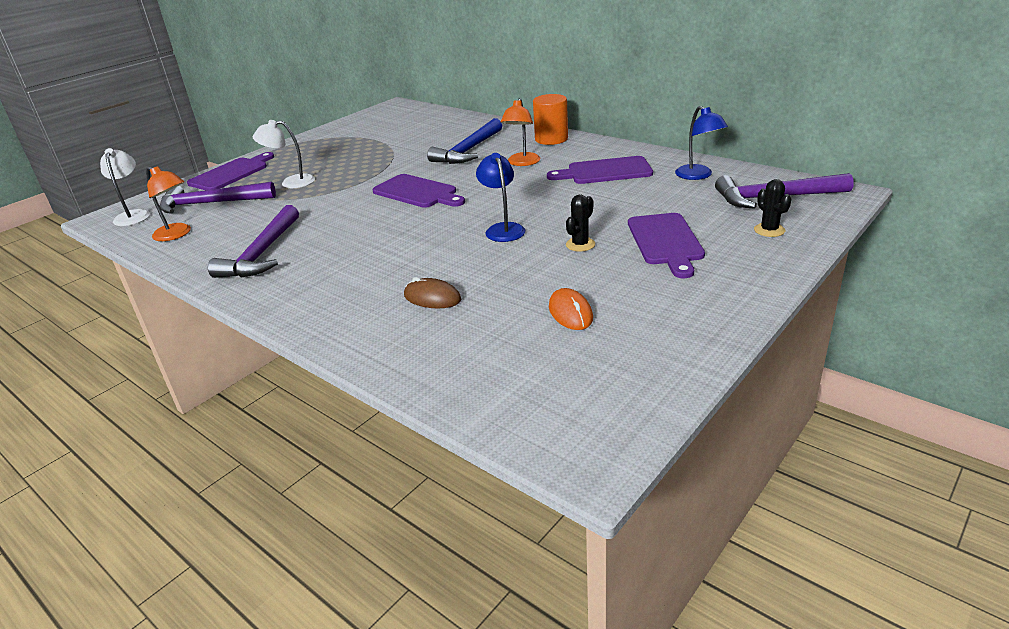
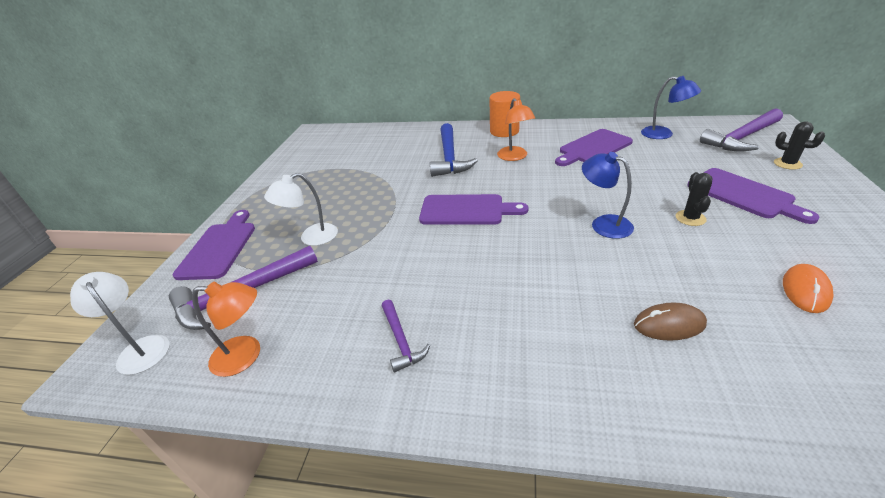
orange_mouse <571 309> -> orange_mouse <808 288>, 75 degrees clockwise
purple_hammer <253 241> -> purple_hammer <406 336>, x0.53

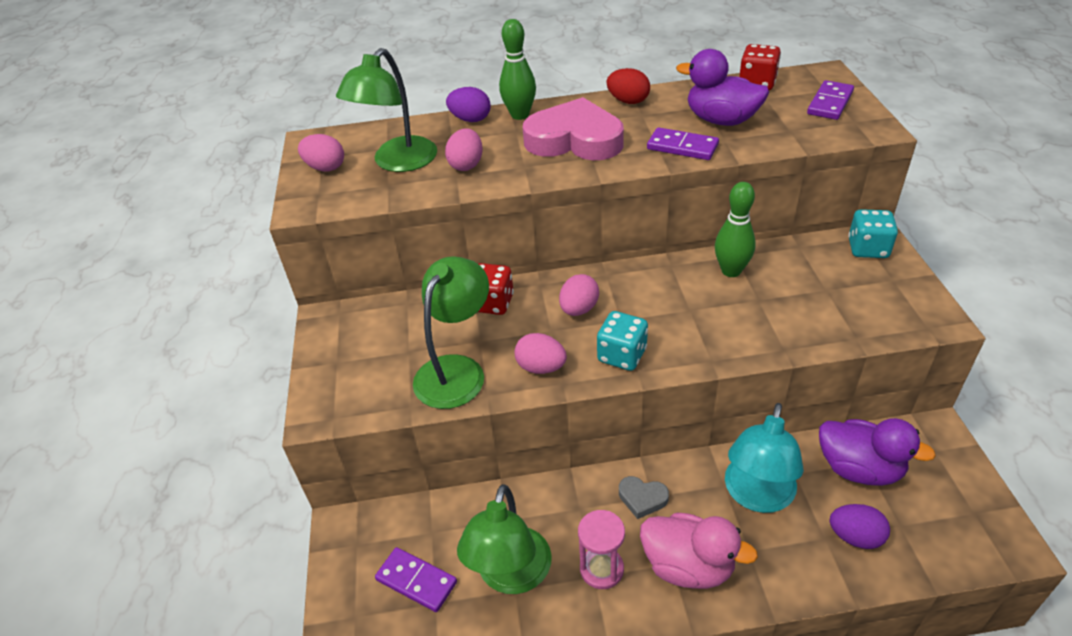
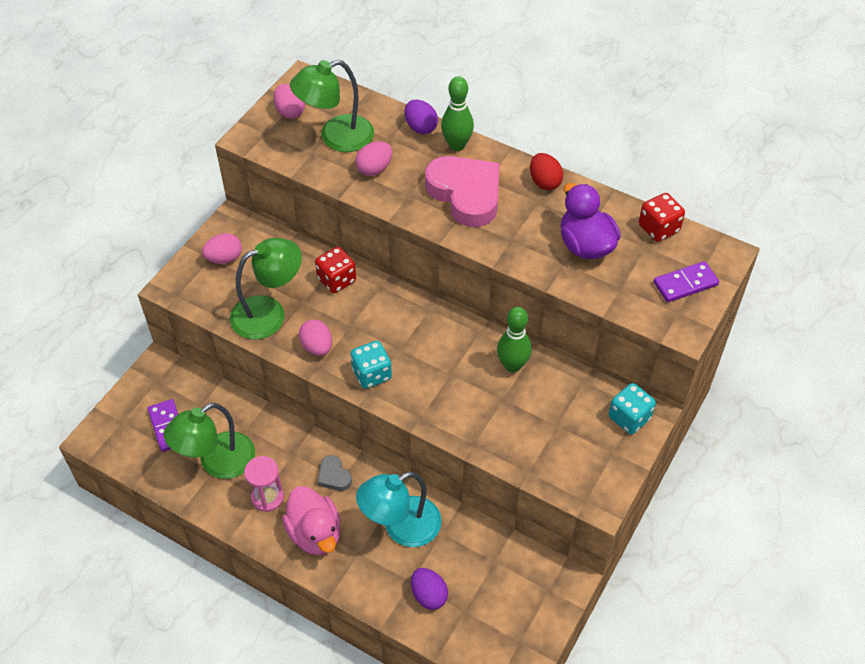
purple_domino <683 143> -> none
purple_duck <877 452> -> none
pink_egg <579 295> -> pink_egg <222 248>, moved

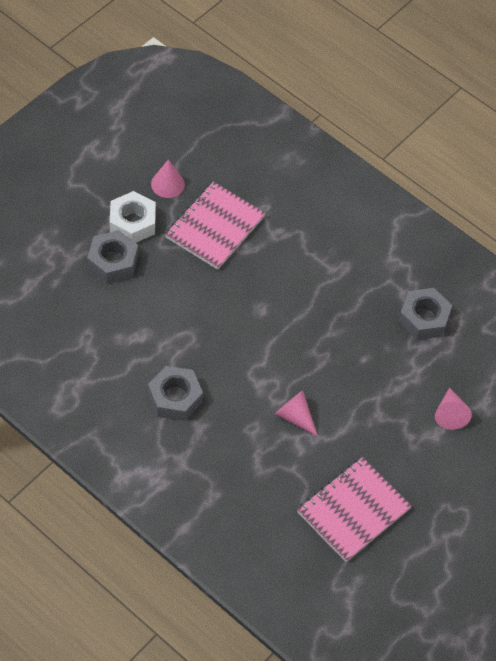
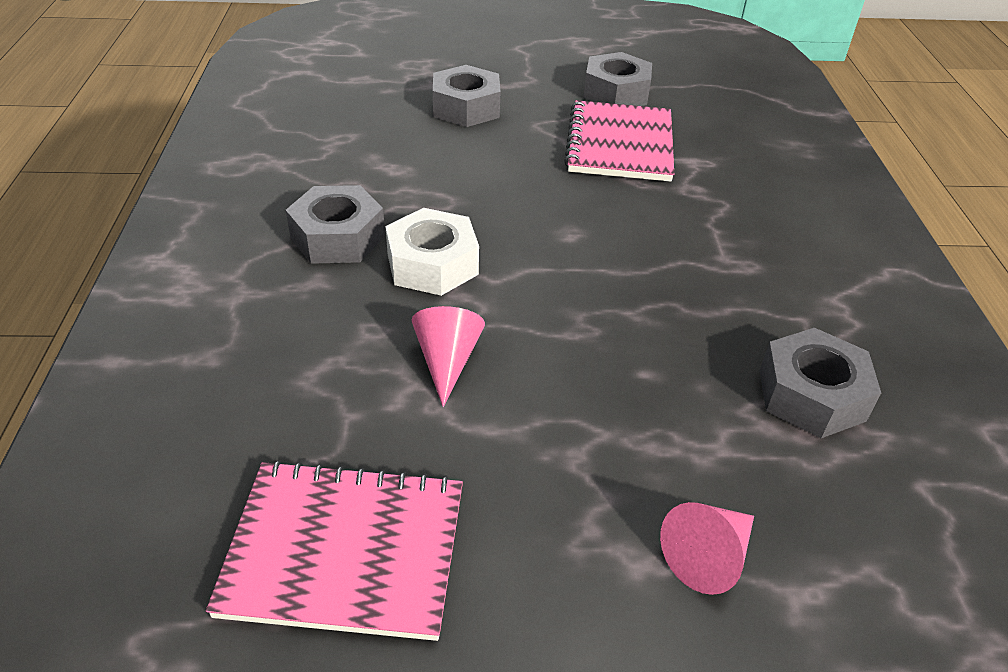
white_nut <133 217> -> white_nut <432 252>, moved
pink_cone <168 178> -> grey_nut <617 79>
pink_notebook <215 226> -> pink_notebook <619 141>, 75 degrees counterclockwise

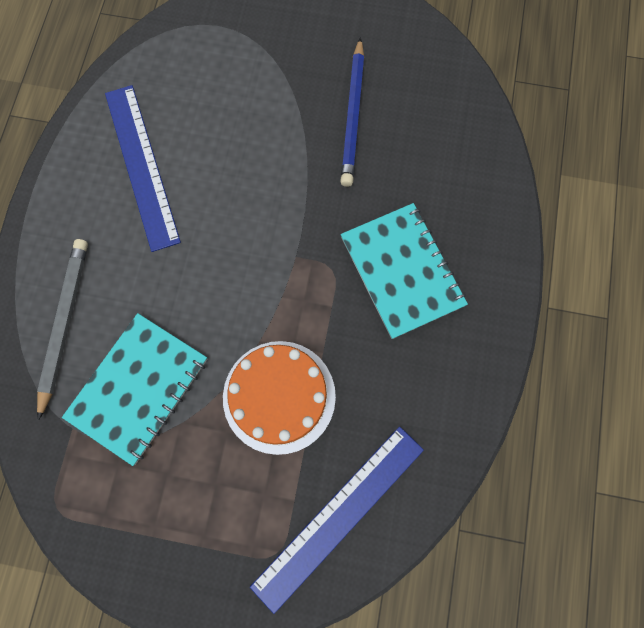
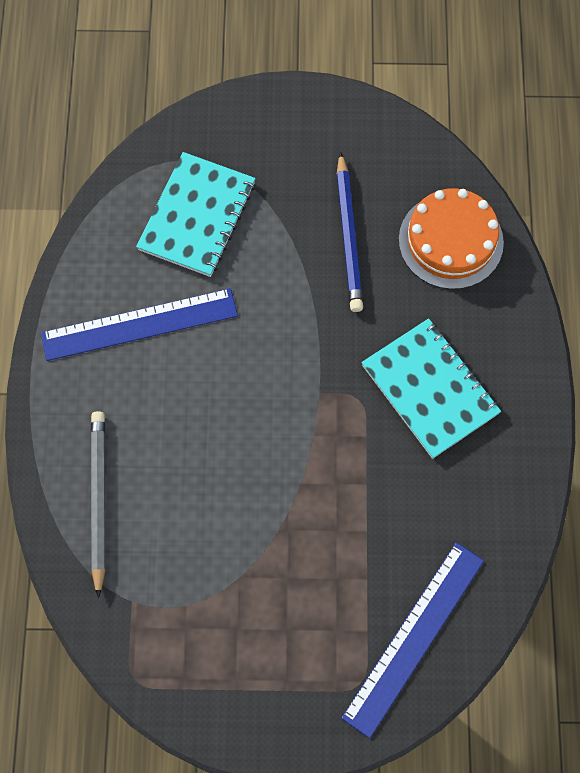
turquoise_notebook <134 389> -> turquoise_notebook <196 214>, moved
orange_cake <279 398> -> orange_cake <451 238>, moved
blue_ruler <143 168> -> blue_ruler <139 324>, 75 degrees counterclockwise

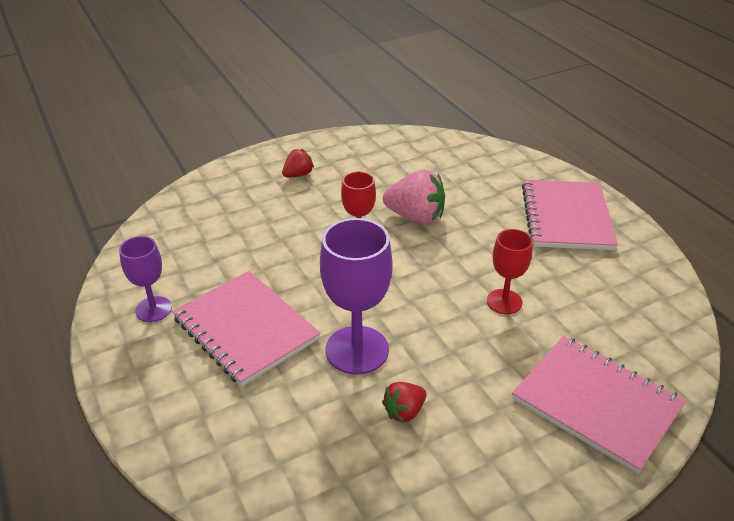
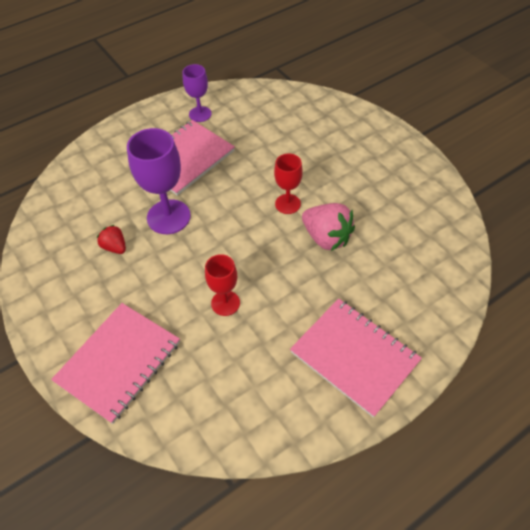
red_strawberry <298 163> -> none
pink_strawberry <414 197> -> pink_strawberry <328 227>, 60 degrees counterclockwise
pink_notebook <570 215> -> pink_notebook <356 358>, 45 degrees clockwise

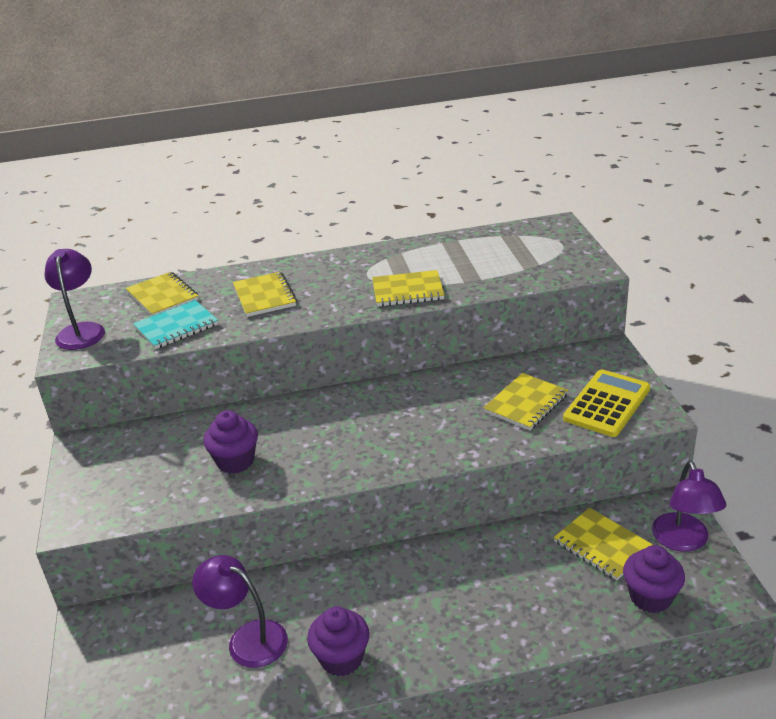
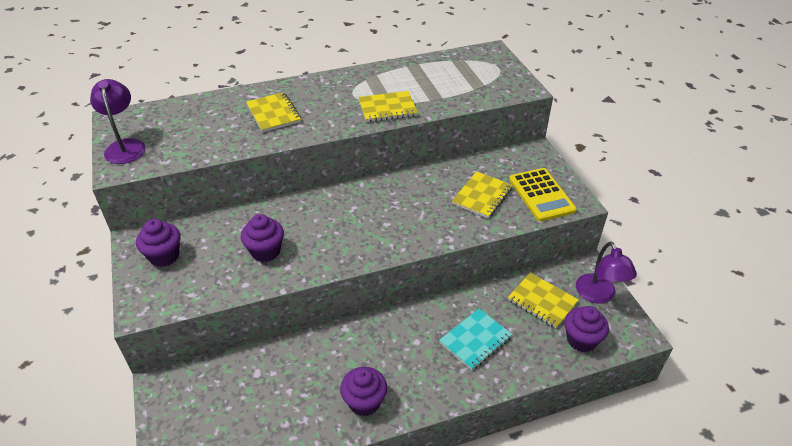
yellow_notebook <162 294> -> none
purple_lamp <240 611> -> none
none -> purple_cupcake <158 243>
turquoise_notebook <175 324> -> turquoise_notebook <476 339>, moved
yellow_calculator <606 403> -> yellow_calculator <543 195>, 135 degrees clockwise

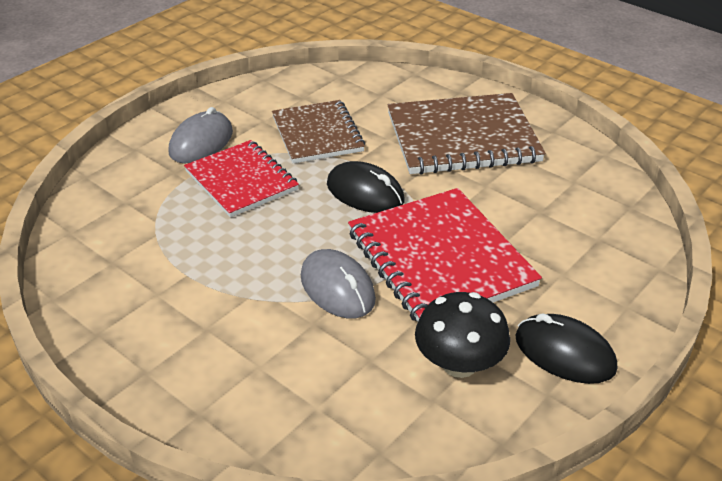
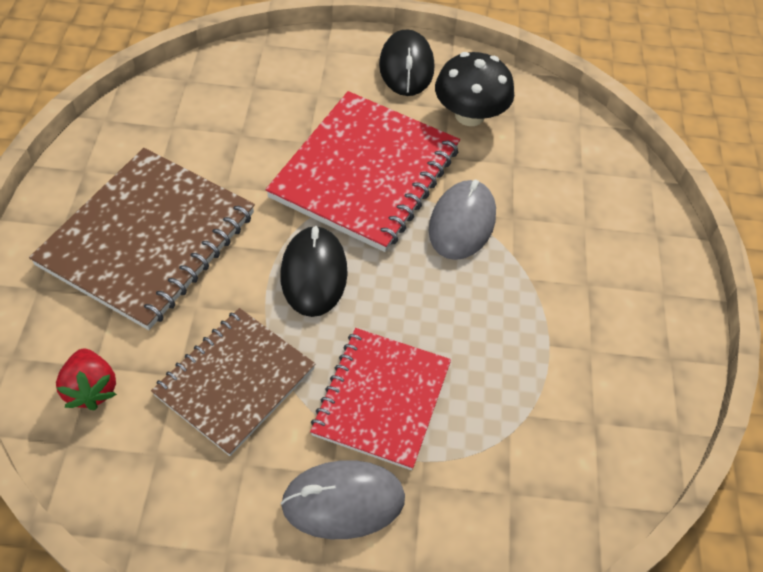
none -> red_strawberry <86 379>
brown_notebook <467 133> -> brown_notebook <142 239>, 75 degrees clockwise

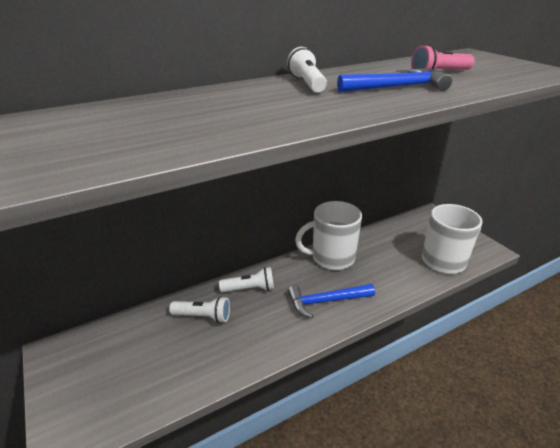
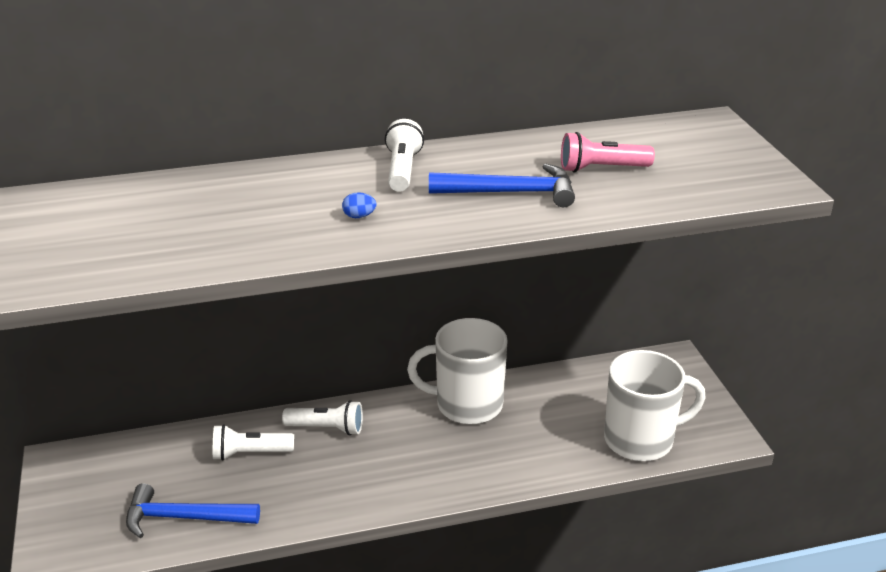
none -> blue_egg <359 205>
blue_hammer <331 301> -> blue_hammer <193 510>, moved
white_flashlight <199 309> -> white_flashlight <253 442>, 150 degrees clockwise

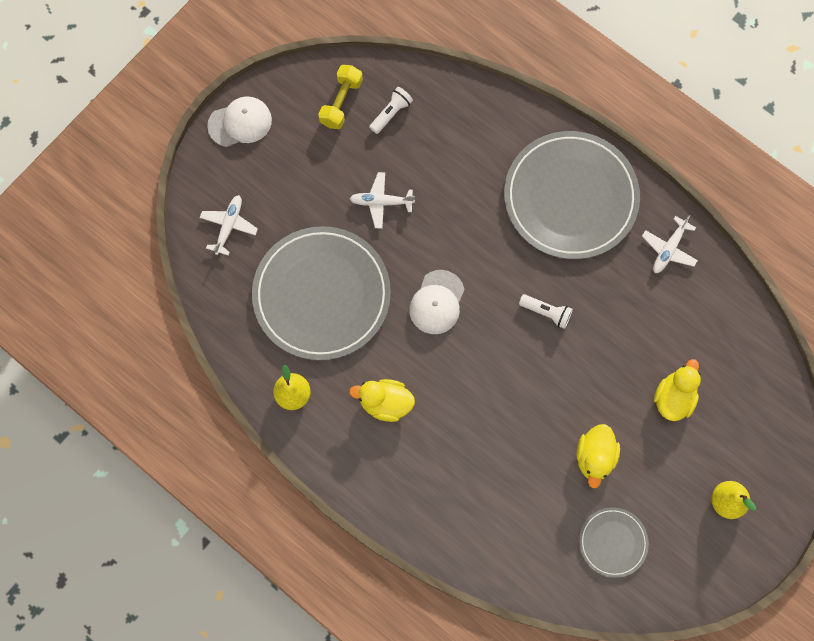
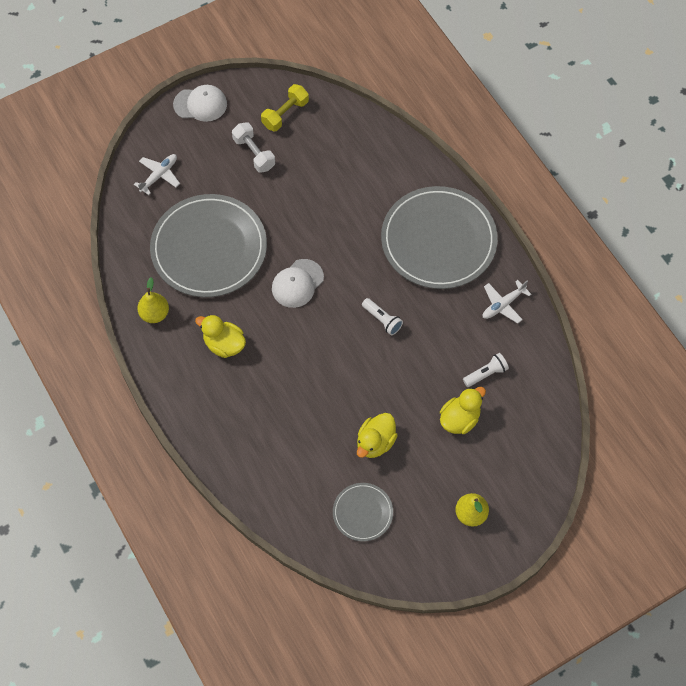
white_plane <382 200> -> none
none -> white_dumbbell <253 147>
white_flashlight <391 110> -> white_flashlight <486 370>, moved

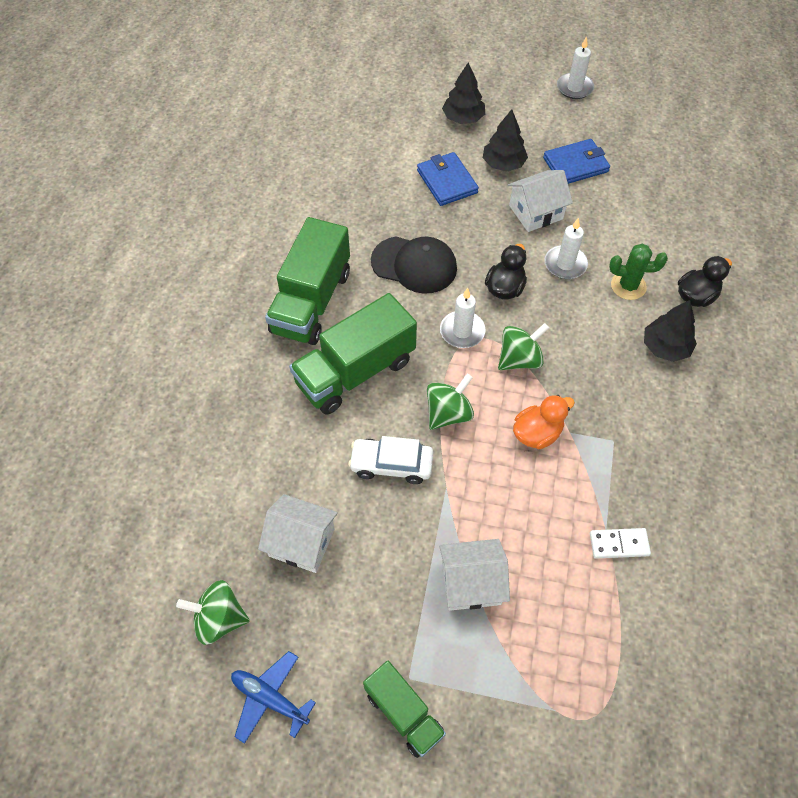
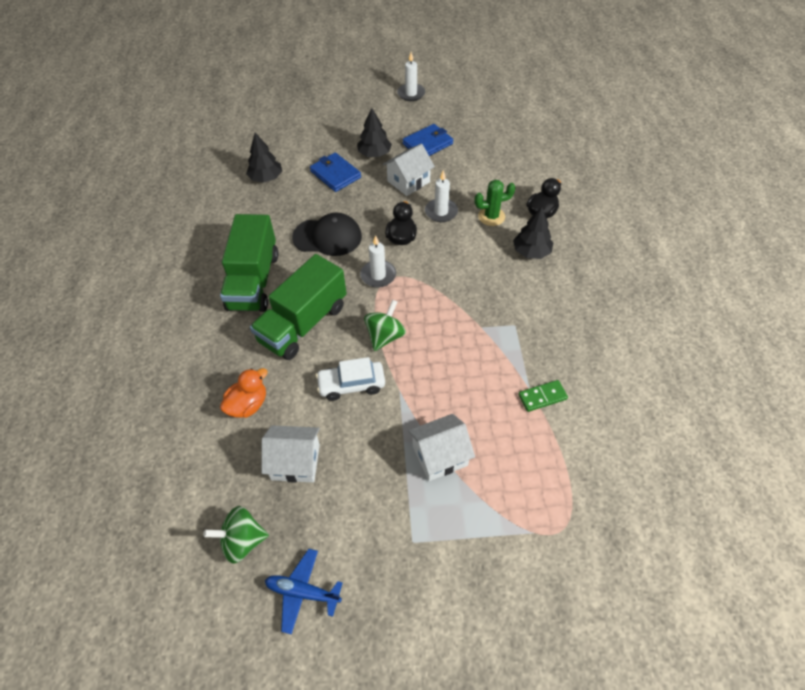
green_truck <404 709> -> none
green_spinning_top <523 346> -> none
black_tree <463 93> -> black_tree <264 158>, moved
orange_duck <544 422> -> orange_duck <244 393>, moved
white_domino <620 543> -> green_domino <543 396>

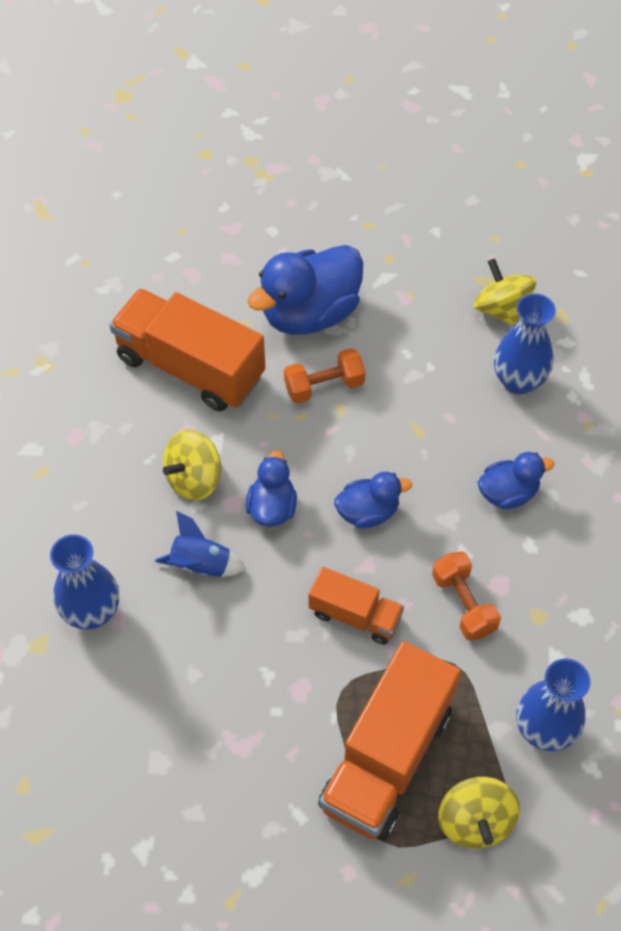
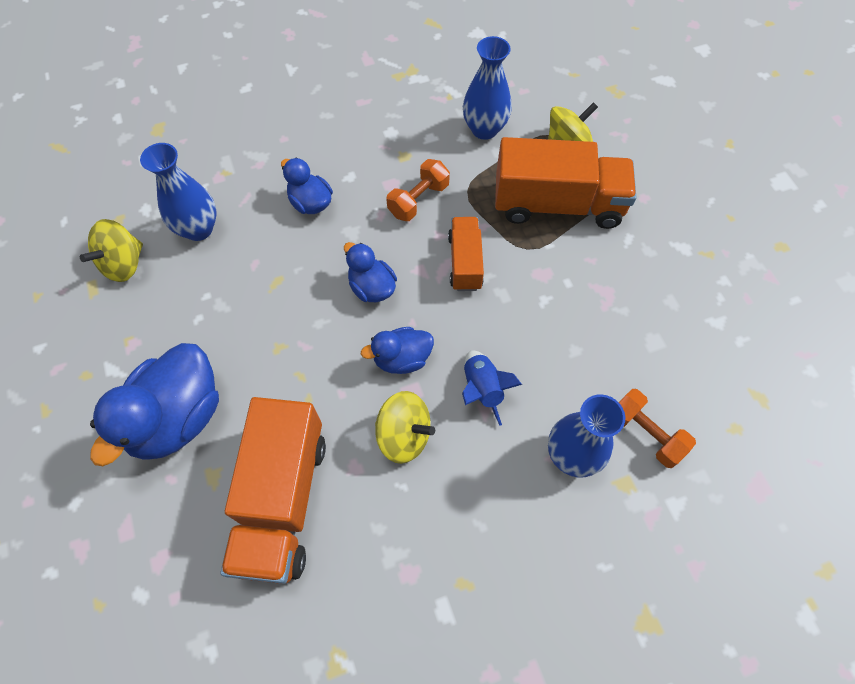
orange_dumbbell <324 376> -> orange_dumbbell <657 428>, moved
blue_duck <305 290> -> blue_duck <154 404>, 90 degrees clockwise

